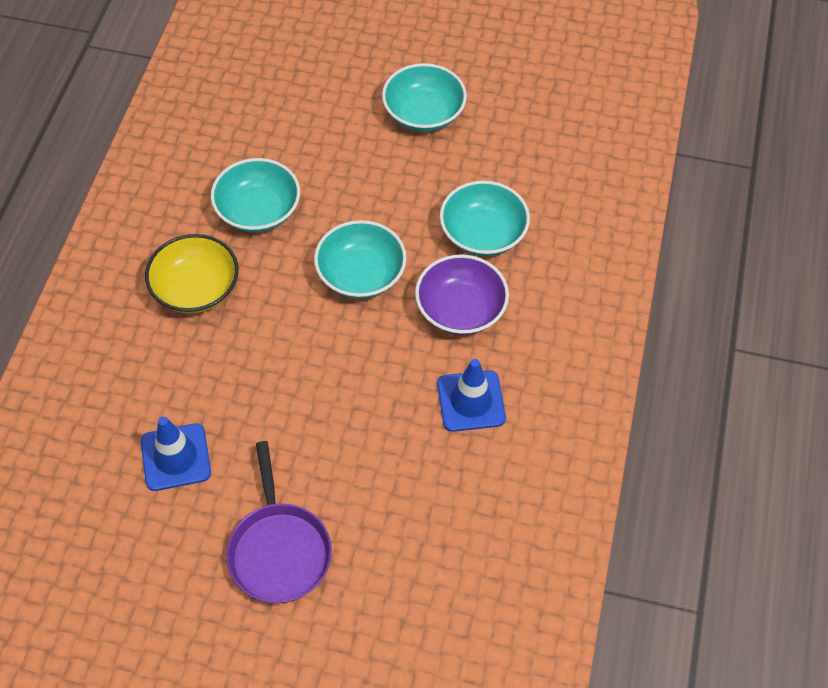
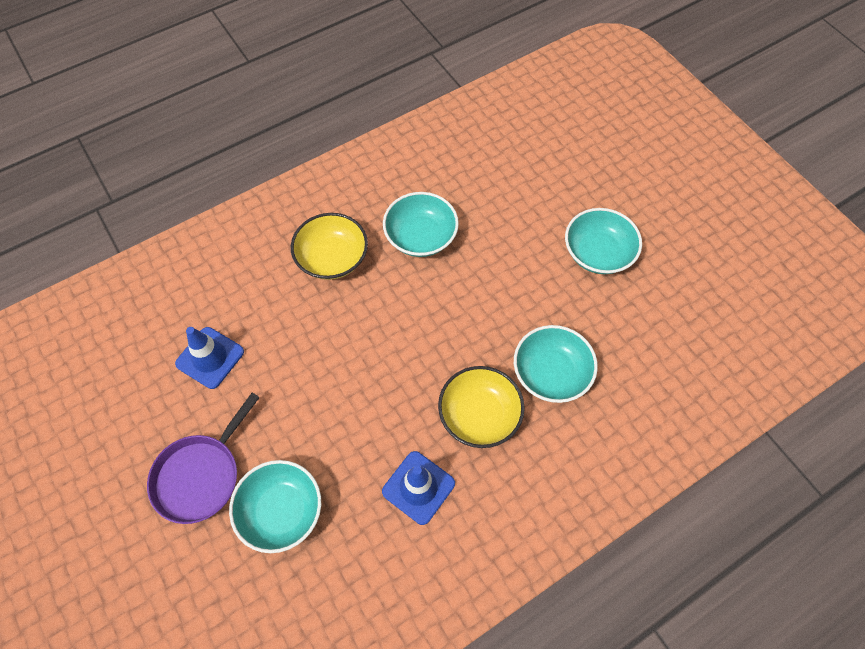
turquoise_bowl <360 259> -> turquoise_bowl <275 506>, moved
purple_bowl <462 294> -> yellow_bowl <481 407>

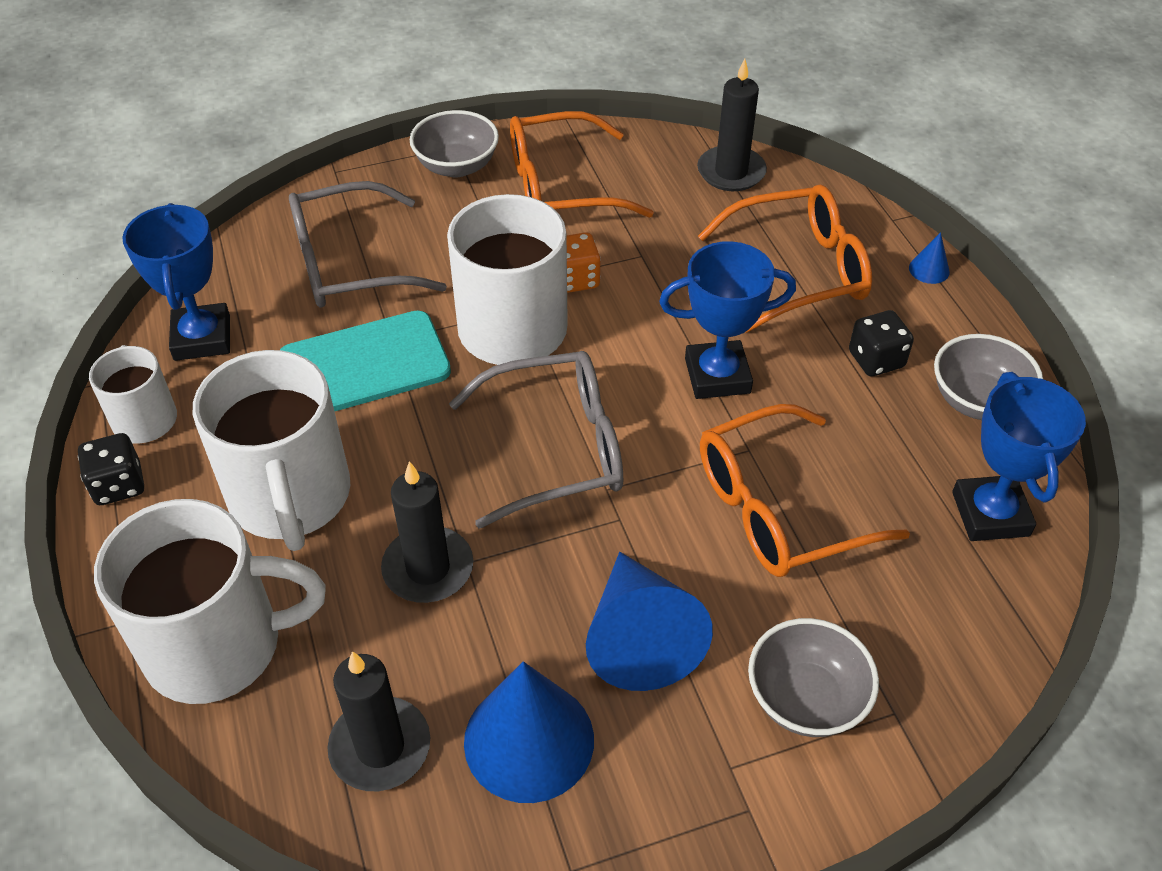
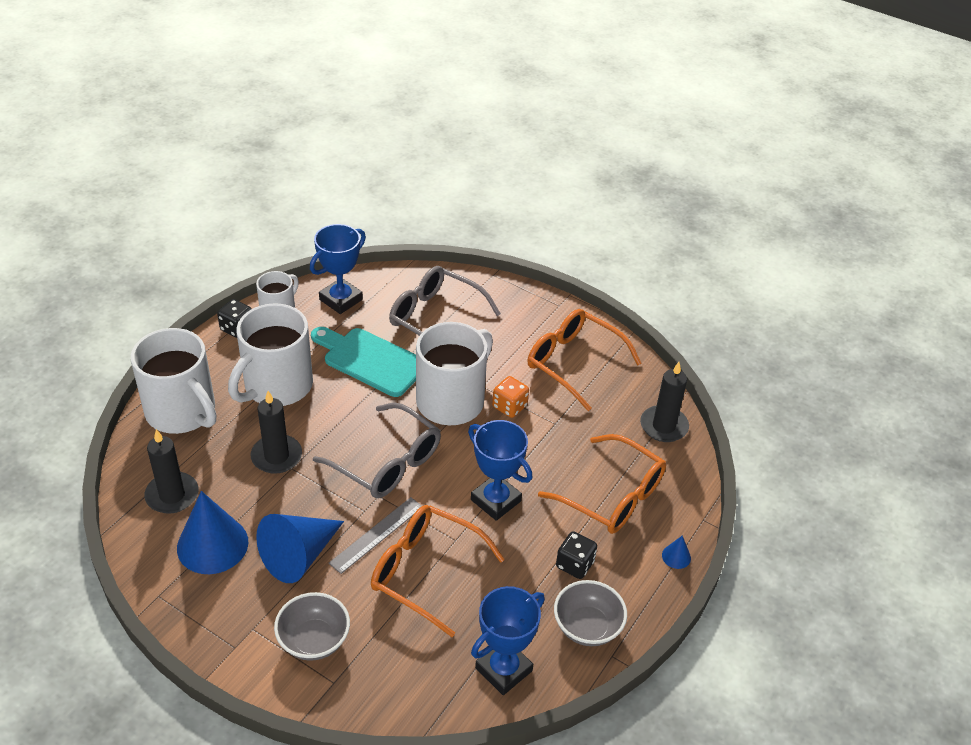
grey_bowl <454 143> -> none
none -> grey_ruler <375 535>

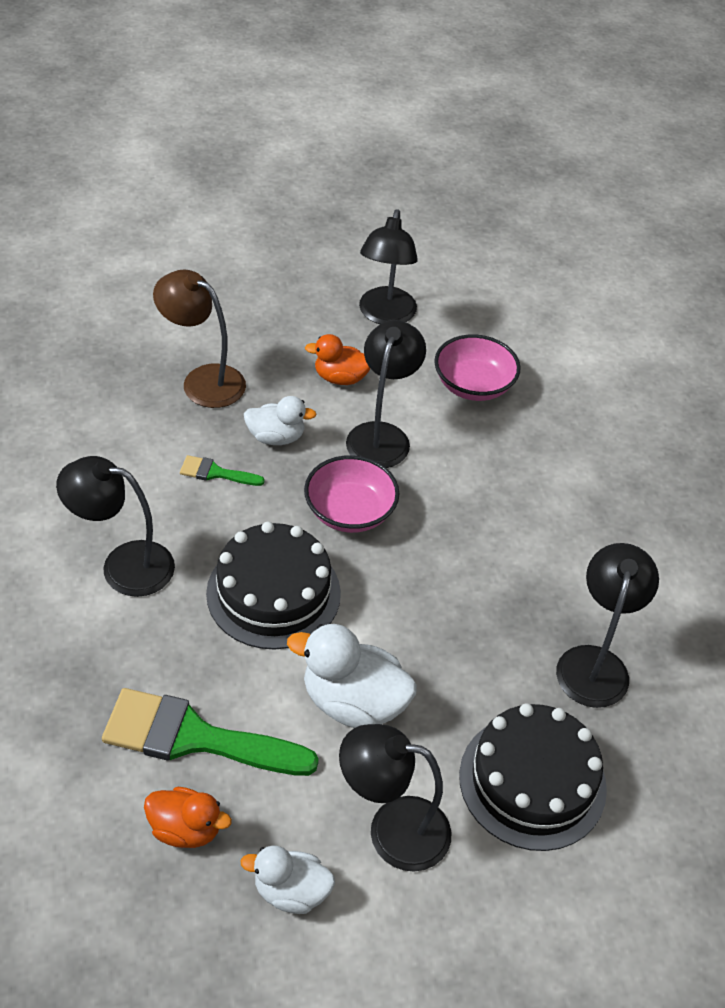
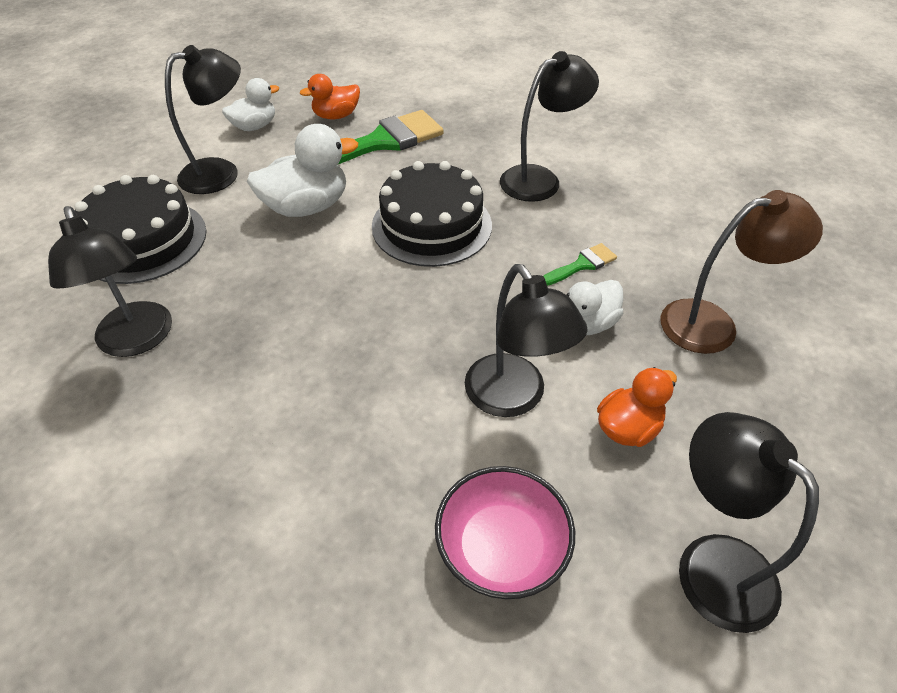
pink_bowl <351 494> -> none

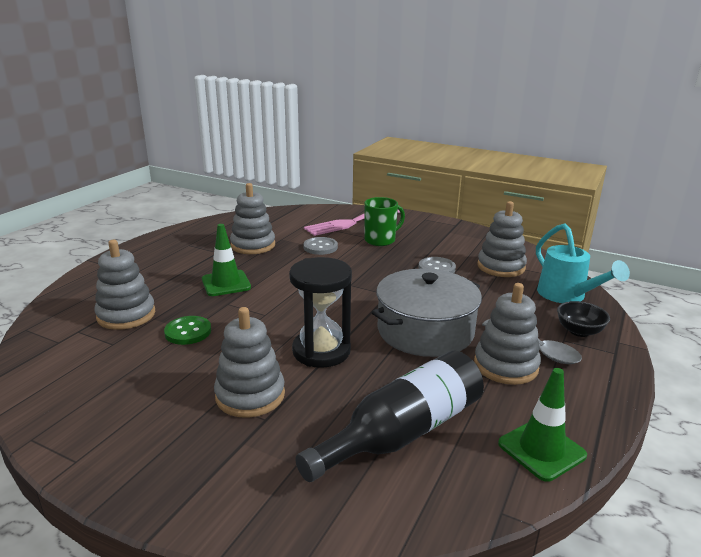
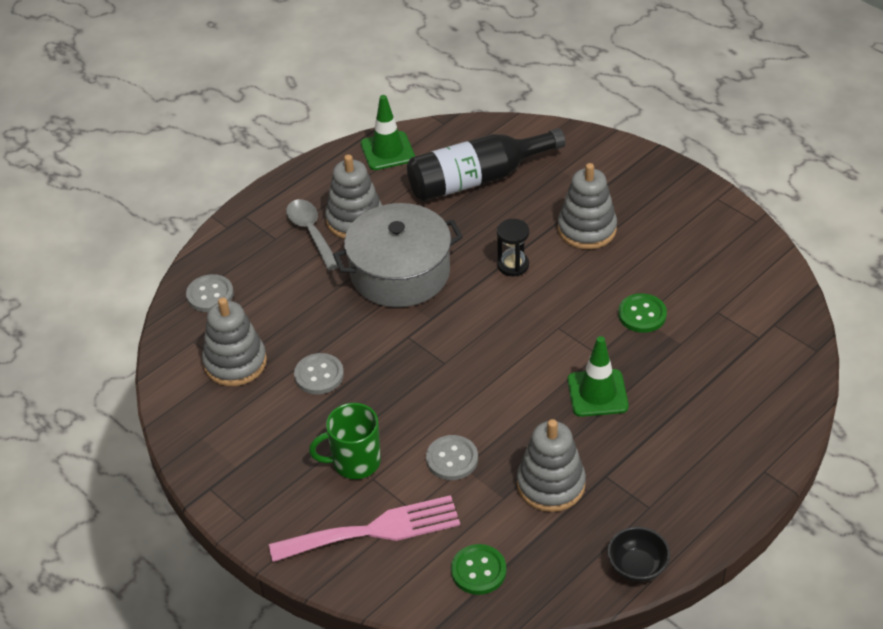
grey_stacking_toy <124 285> -> none
none -> green_button <478 569>
black_bowl <583 319> -> black_bowl <638 554>, moved
turquoise_watering_can <583 263> -> grey_button <210 293>
black_hourglass <320 312> -> black_hourglass <513 247>, x0.56

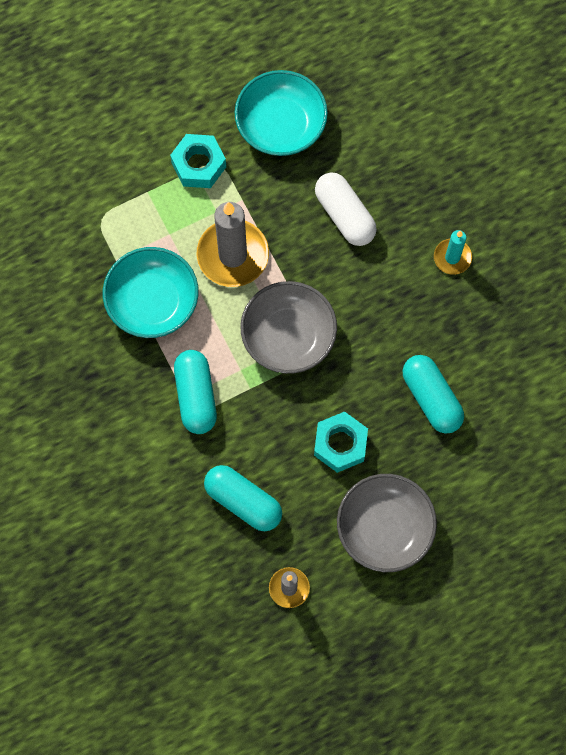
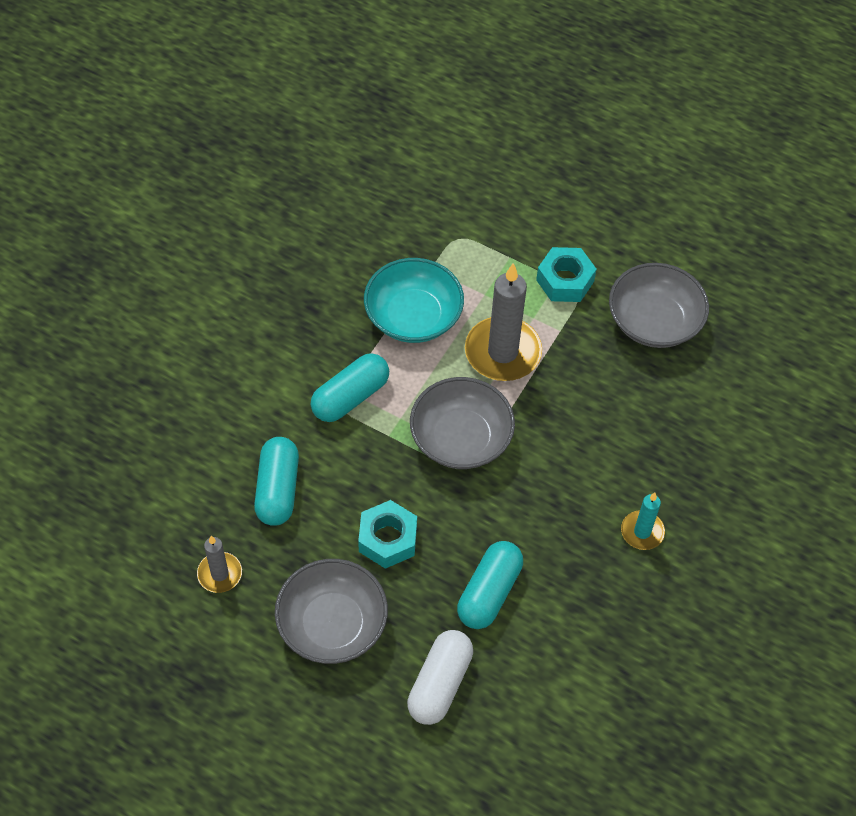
white_capsule <346 209> -> white_capsule <440 677>, moved
turquoise_bowl <281 113> -> grey_bowl <659 305>

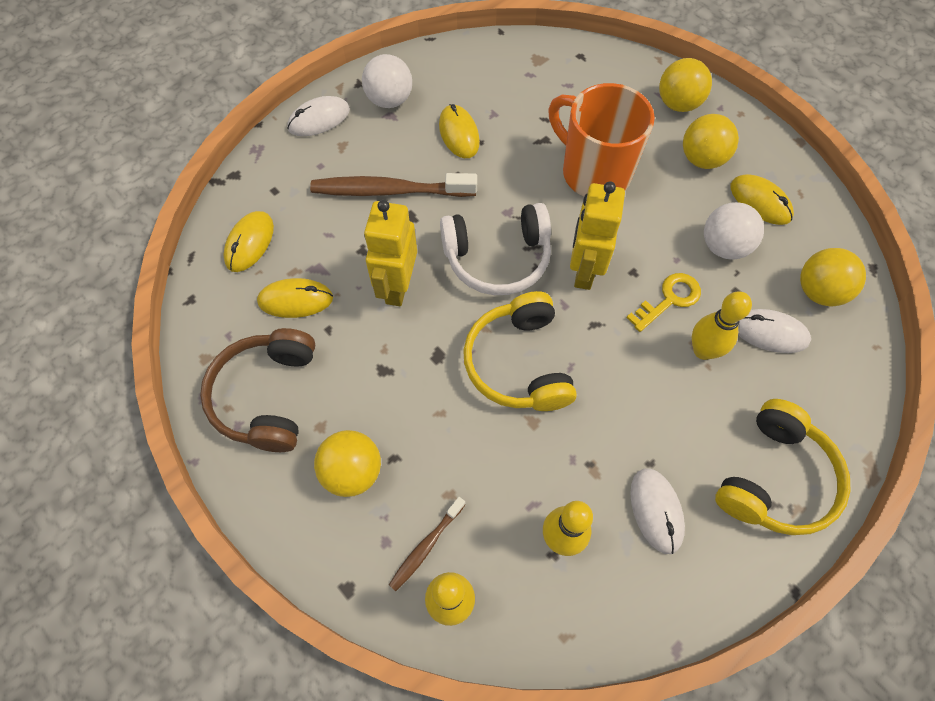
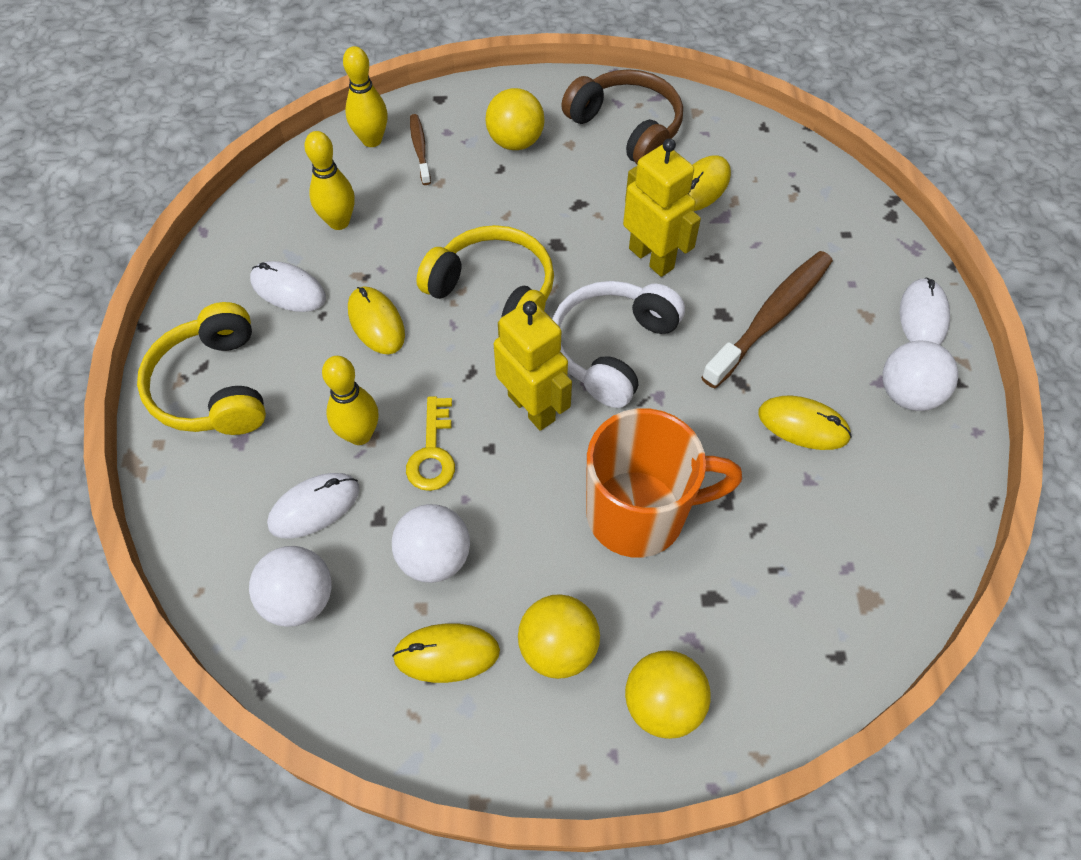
yellow_mouse <249 241> -> yellow_mouse <376 320>, moved
yellow_ball <833 277> -> white_ball <290 586>

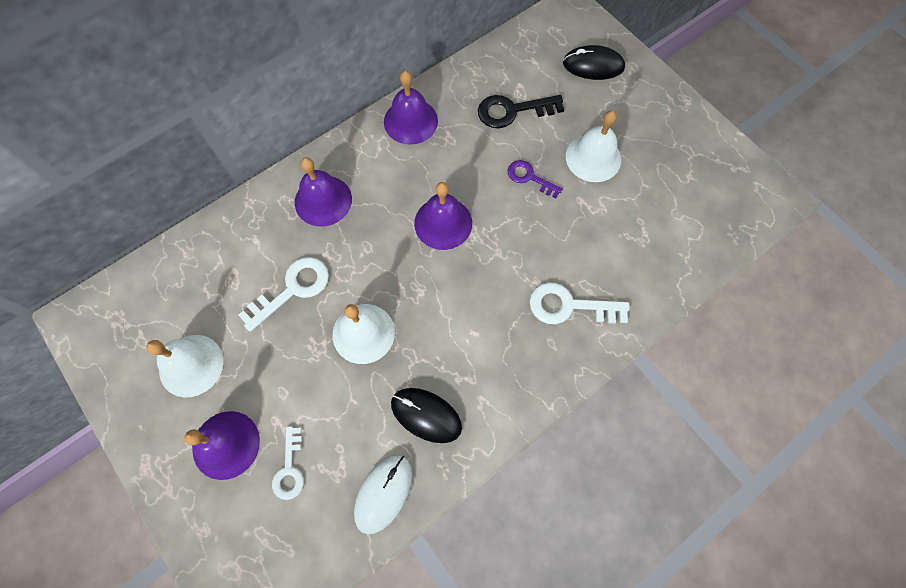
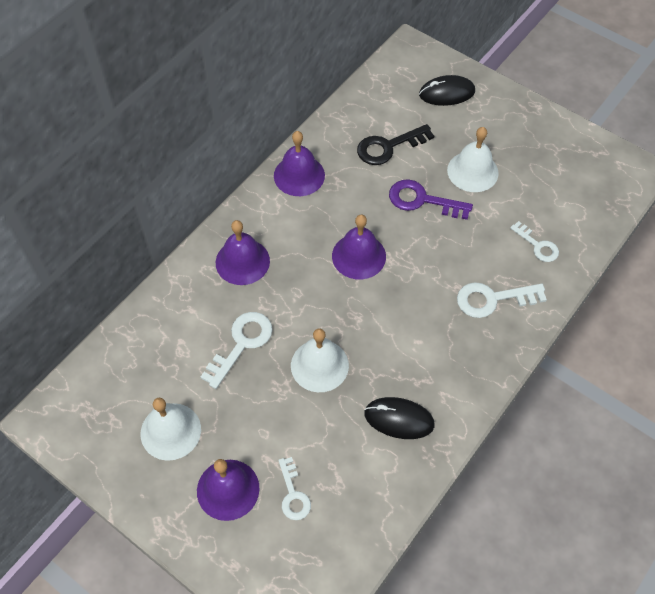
white_mouse <383 494> -> none
none -> white_key <534 241>
purple_key <535 179> -> purple_key <431 199>, x1.55

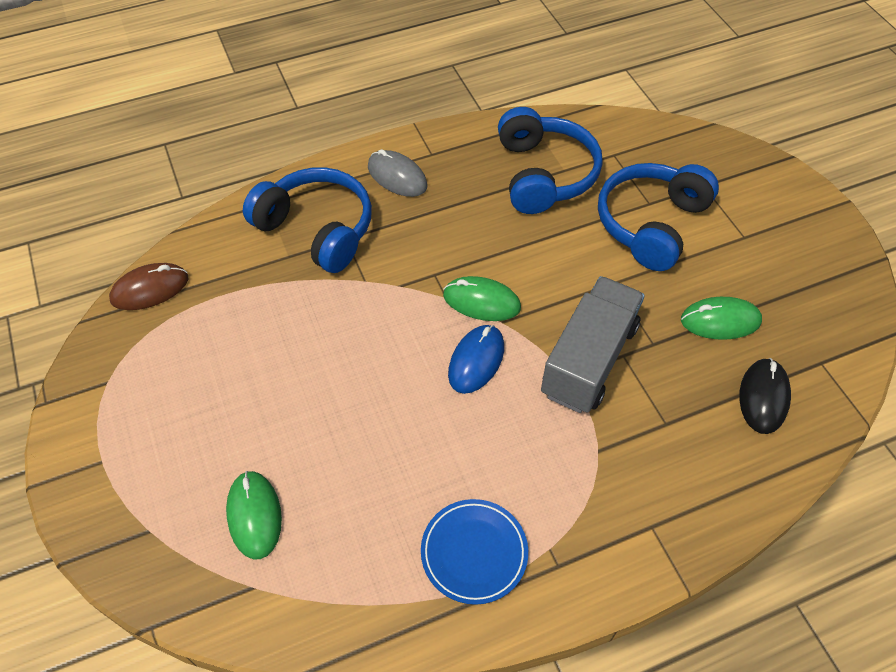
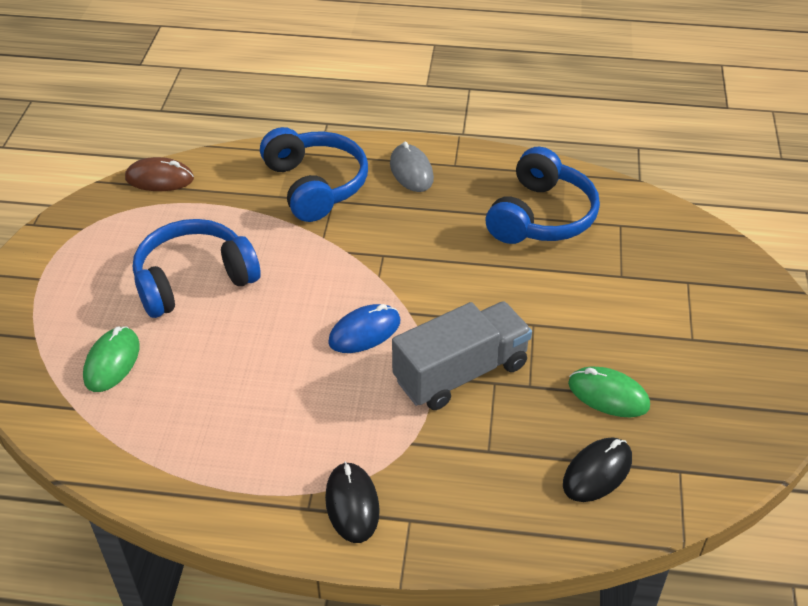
blue_plate <474 552> -> none
green_mouse <482 298> -> none
none -> black_mouse <352 502>
blue_headphones <658 217> -> blue_headphones <197 268>, moved

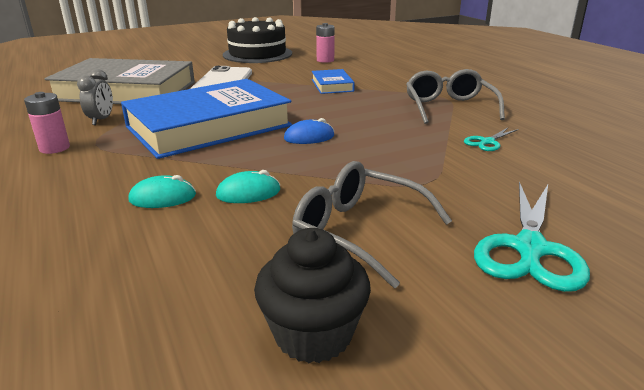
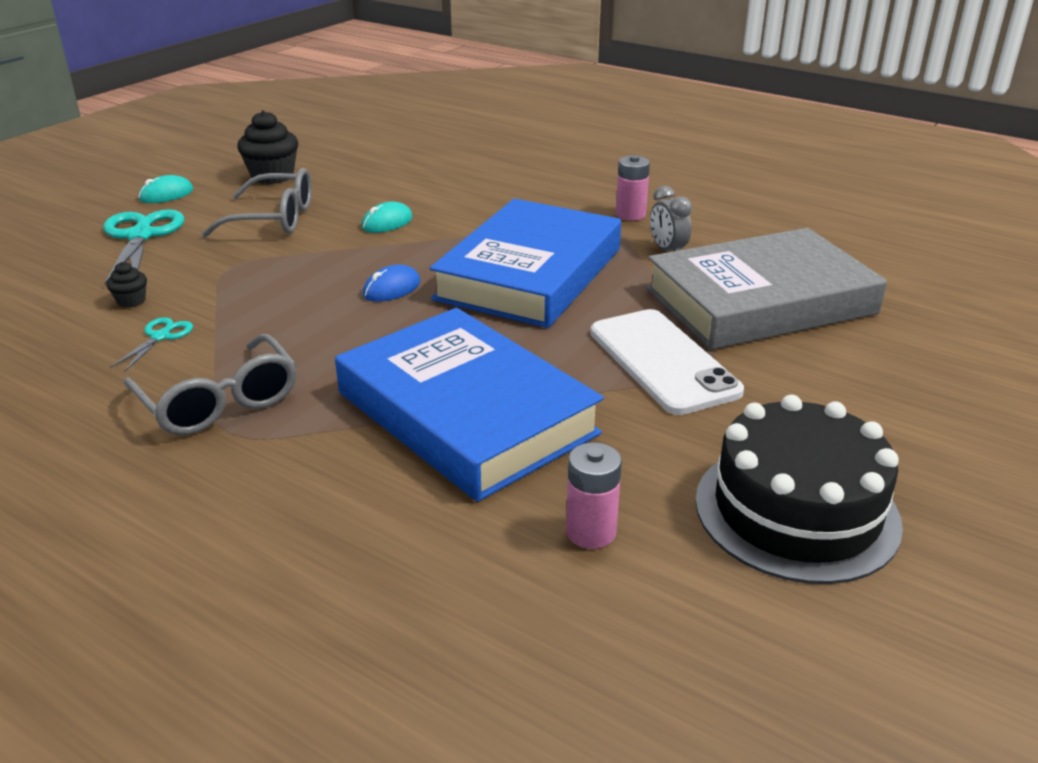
none -> black_cupcake <126 285>
turquoise_mouse <162 191> -> turquoise_mouse <165 189>, moved
blue_book <333 81> -> blue_book <469 405>, x2.29

